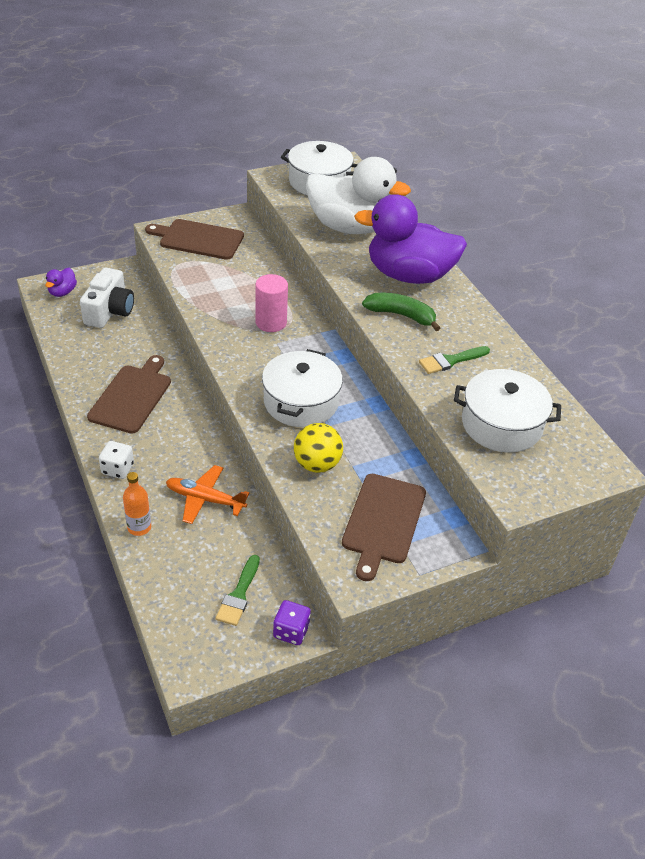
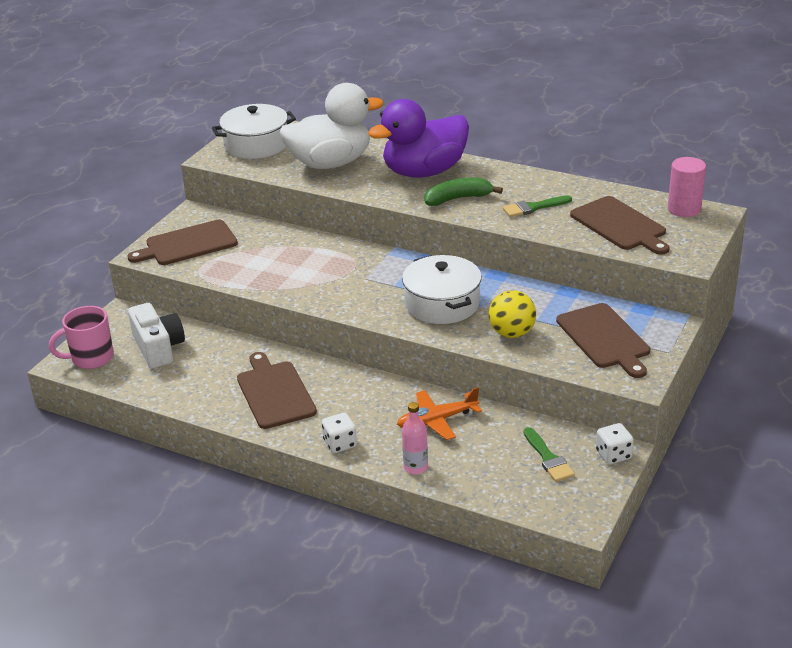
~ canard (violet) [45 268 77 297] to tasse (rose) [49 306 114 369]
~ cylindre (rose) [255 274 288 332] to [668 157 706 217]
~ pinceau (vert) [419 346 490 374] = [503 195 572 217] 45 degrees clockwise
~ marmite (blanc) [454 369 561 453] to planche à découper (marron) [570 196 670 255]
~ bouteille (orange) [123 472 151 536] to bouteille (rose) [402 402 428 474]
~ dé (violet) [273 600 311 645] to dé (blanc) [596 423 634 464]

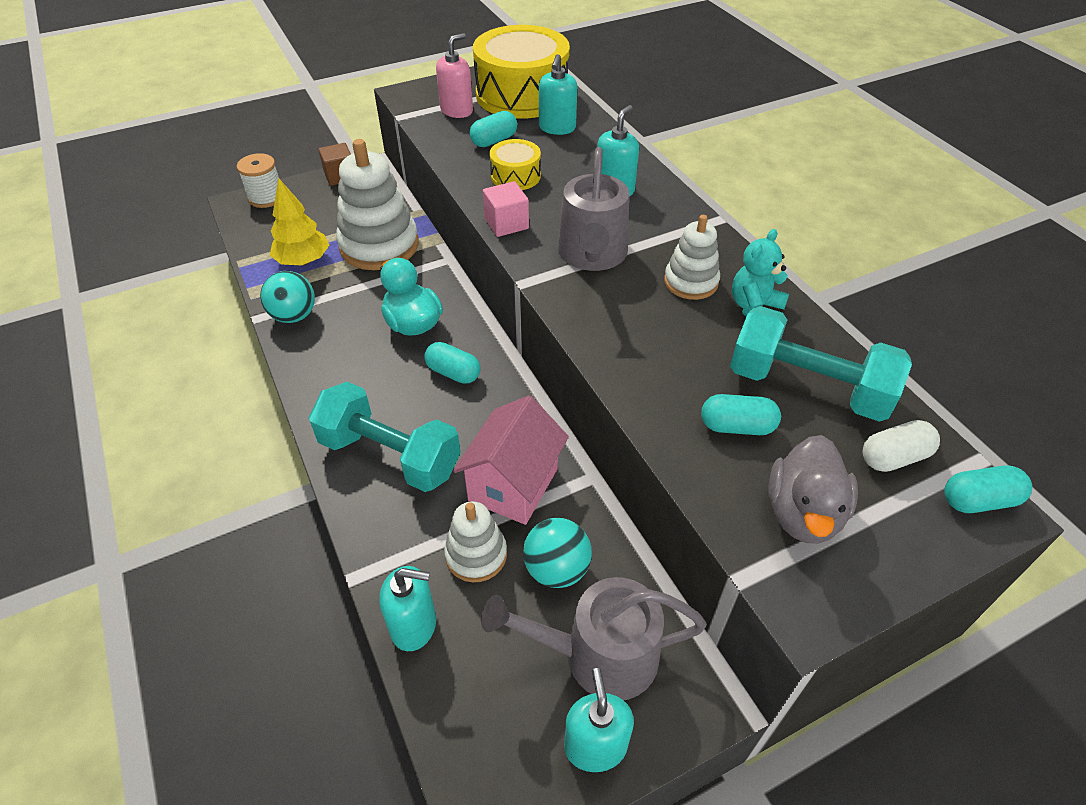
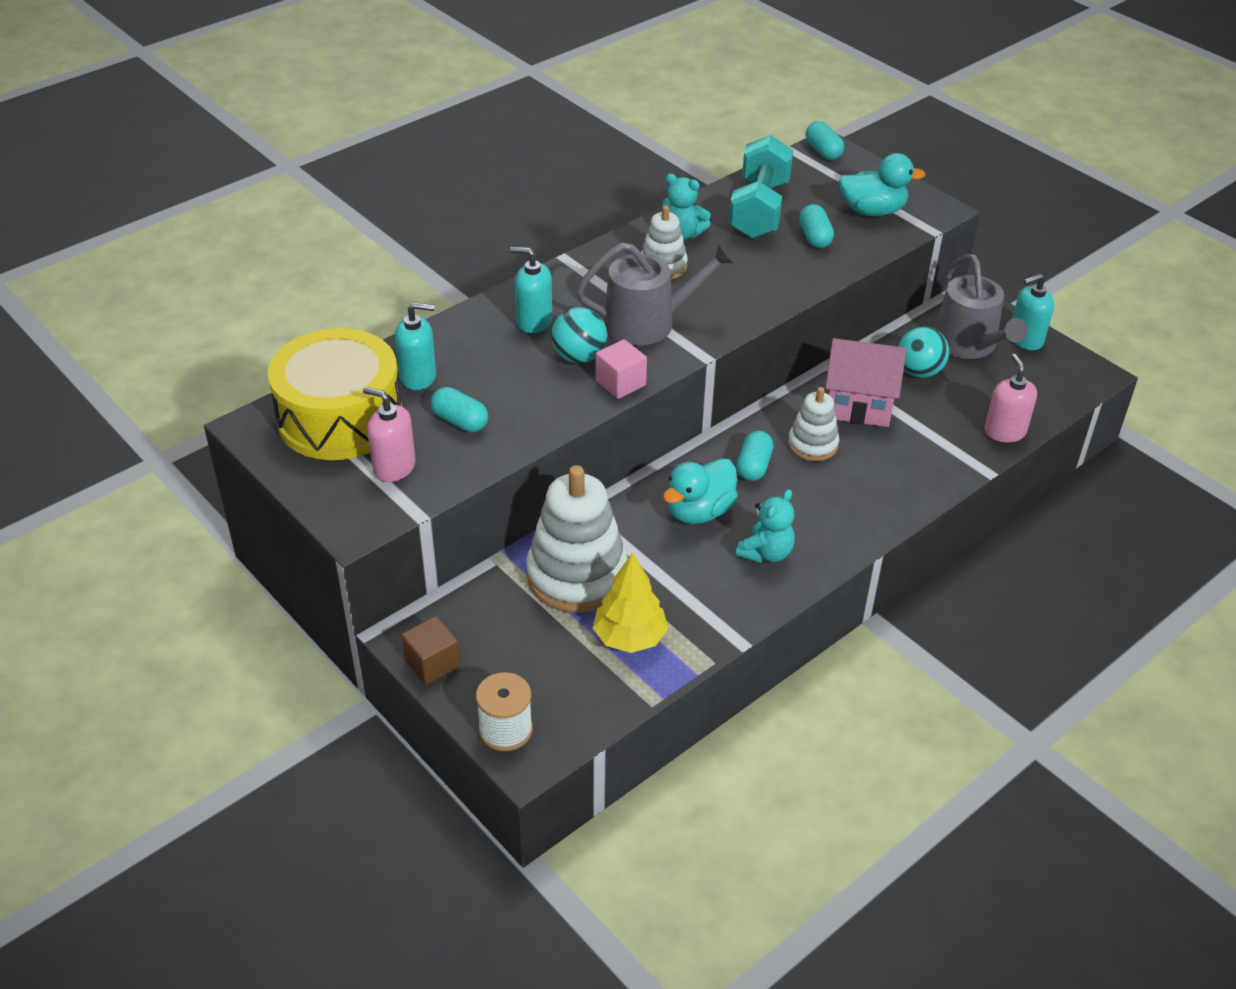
- tambour (jaune) [489 139 541 190]
~ balle (turquoise) [260 271 315 323] to [551 307 607 363]
- haltère (turquoise) [309 382 461 492]
- gélule (blanc) [863 420 940 472]
~ canard (gris) [768 435 858 544] to canard (turquoise) [839 153 926 216]
~ jouet à empiler (blanc) [444 501 507 582] to [788 387 839 461]
~ distributeur de savon (turquoise) [379 566 436 651] to distributeur de savon (rose) [984 354 1037 442]
+ ours en peluche (turquoise) [736 489 795 563]

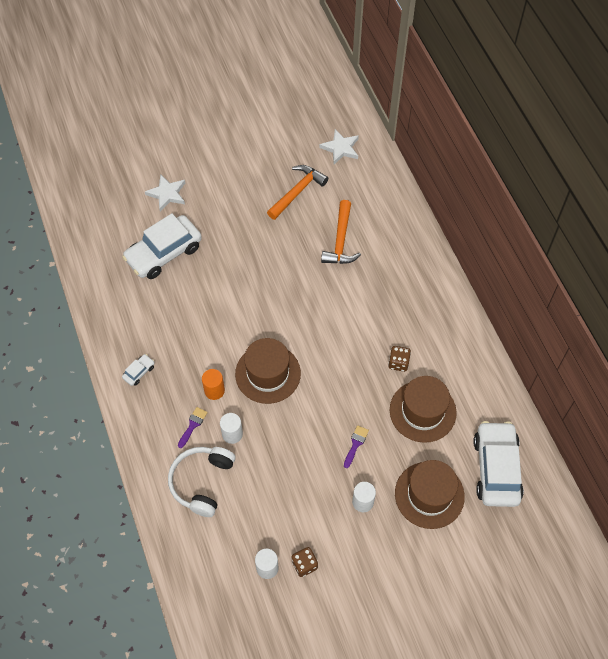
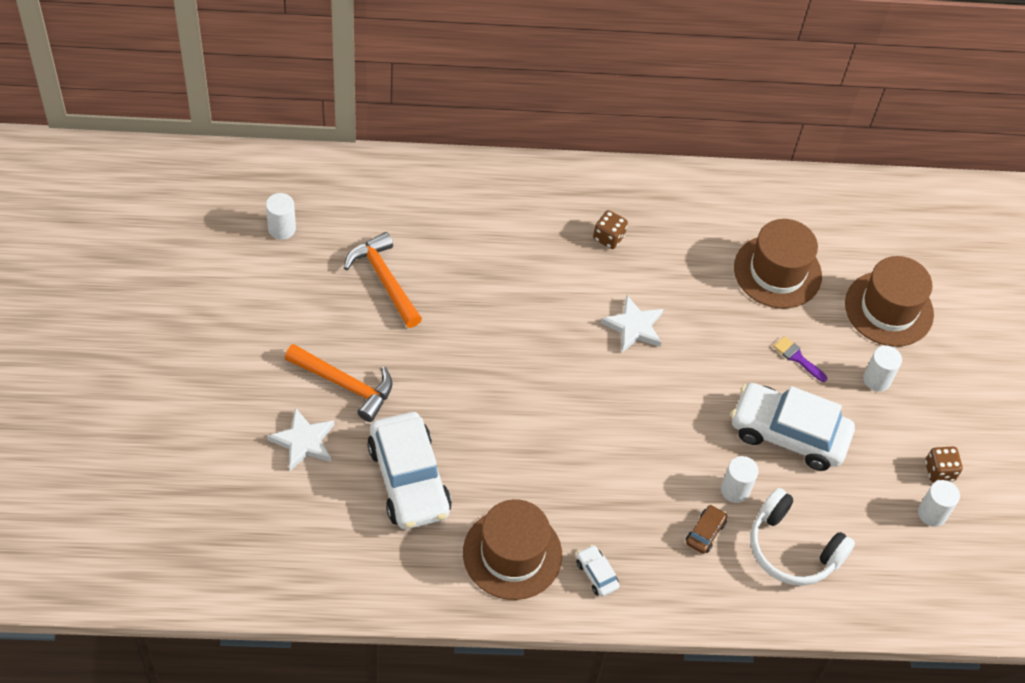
~ étoile (blanc) [319 129 359 164] to [601 295 663 352]
~ marteau (orange) [321 200 361 264] to [285 344 393 422]
~ chapeau (marron) [235 338 301 404] to [463 499 562 600]
~ dé (marron) [388 346 411 372] to [593 210 628 249]
- cylindre (orange) [202 369 225 400]
~ pinceau (violet) [178 407 208 448] to voiture (marron) [686 505 727 554]
~ voiture (blanc) [473 421 524 507] to [731 383 855 471]
+ cylindre (blanc) [266 193 296 240]

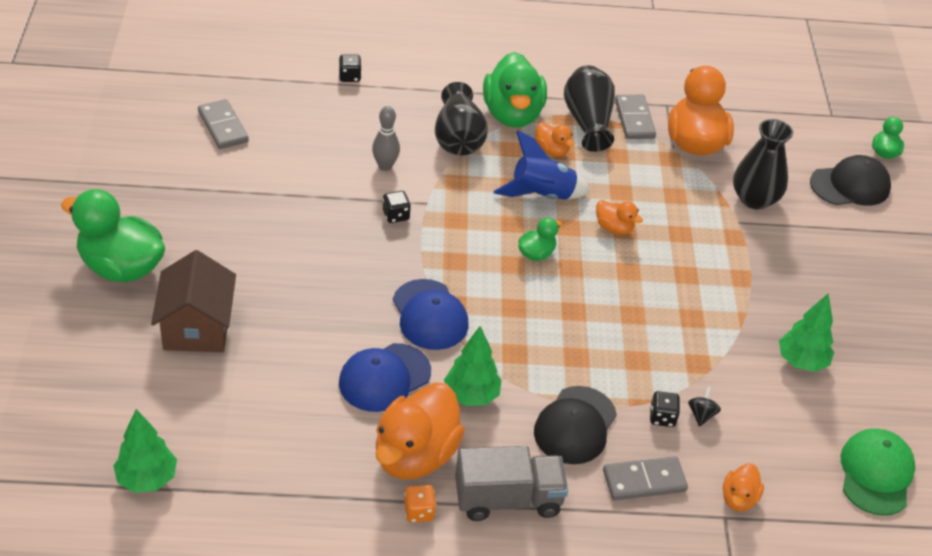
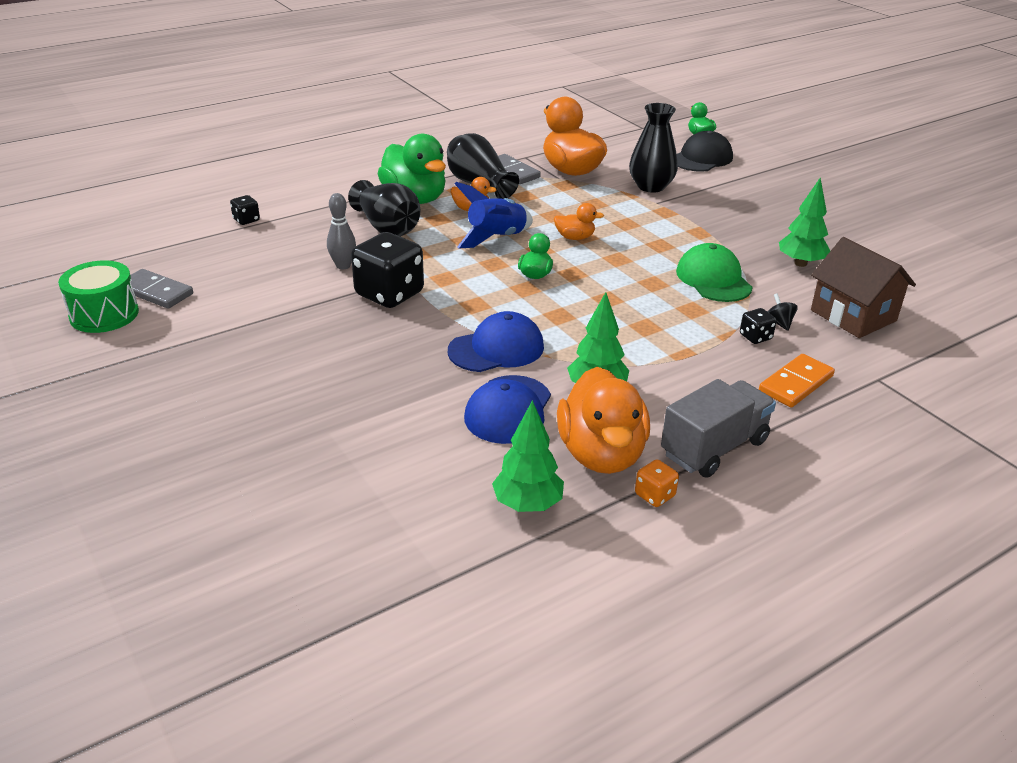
- canard (vert) [61 189 165 283]
~ dé (noir) [383 191 411 223] = [351 232 424 308] x2.20
~ maison (marron) [151 250 236 352] to [811 237 916 338]
~ casquette (bleu) [393 279 468 350] = [448 311 544 372] 60 degrees counterclockwise
- casquette (noir) [534 386 617 464]
~ arbre (vert) [113 409 177 493] to [492 400 564 512]
~ casquette (vert) [841 429 915 516] to [676 243 753 302]
~ domino (gris) [603 456 688 500] to domino (orange) [759 354 835 407]
- canard (orange) [723 463 764 512]
+ tambour (vert) [58 260 139 333]

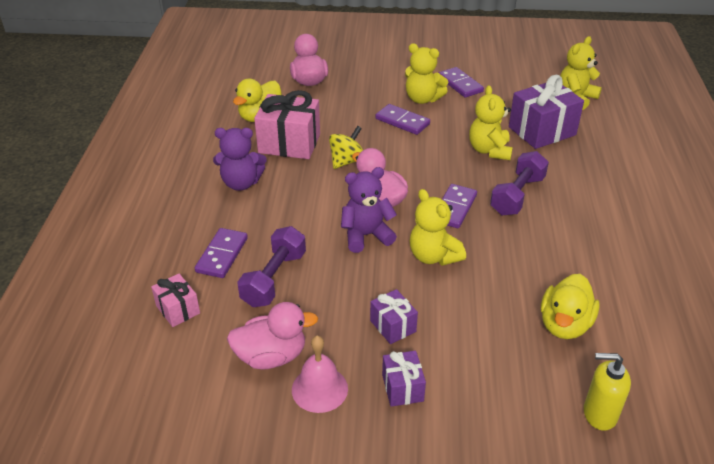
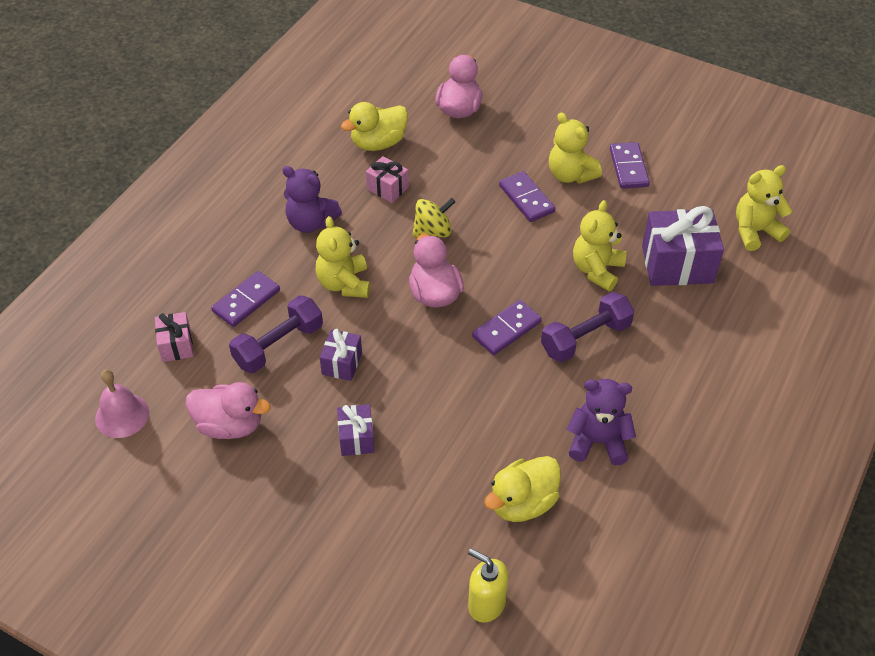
~ cadeau (rose) [254 90 320 159] = [366 156 409 203] x0.54
~ ours en peluche (violet) [341 167 397 253] to [567 379 636 465]
~ ours en peluche (jaune) [410 189 466 266] to [315 216 370 298]
~ cloche (rose) [292 336 348 413] to [95 369 149 438]
~ cadeau (violet) [382 351 426 407] to [320 329 362 381]

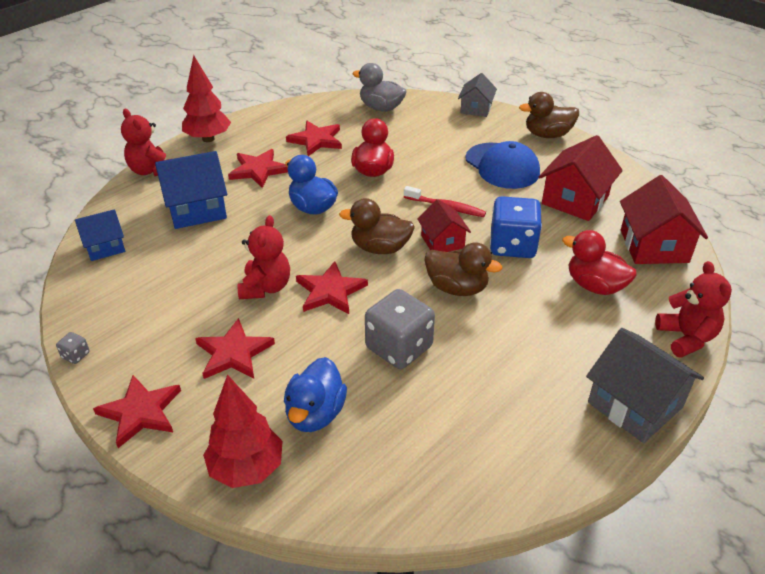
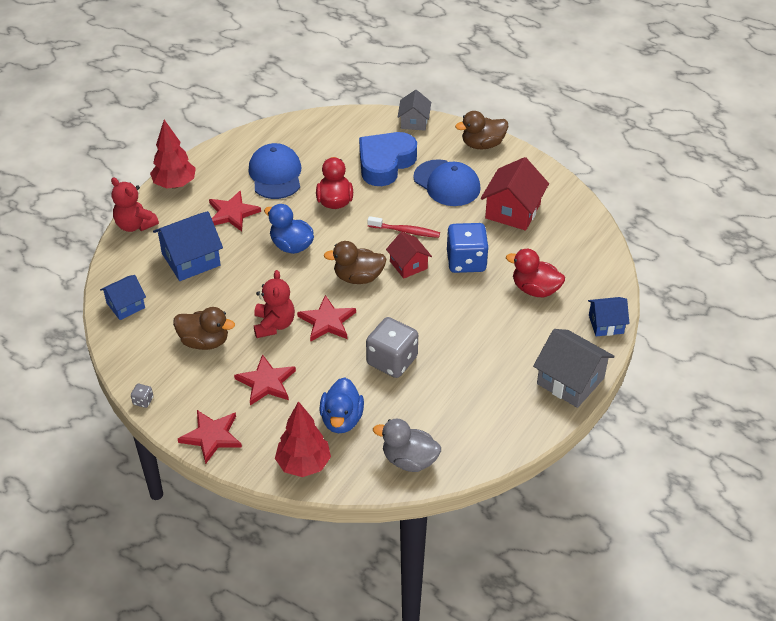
~ canard (gris) [353 63 407 112] to [373 418 441 472]
~ étoile (rouge) [286 121 342 156] to casquette (bleu) [248 143 301 199]
- maison (rouge) [620 175 708 264]
~ canard (marron) [424 242 502 296] to [173 307 235 350]
~ ours en peluche (rouge) [655 261 732 358] to maison (bleu) [588 297 630 336]
+ cœur (bleu) [359 132 417 186]

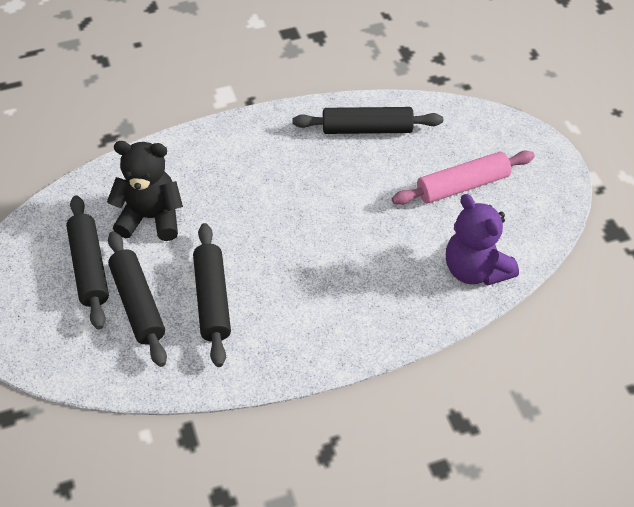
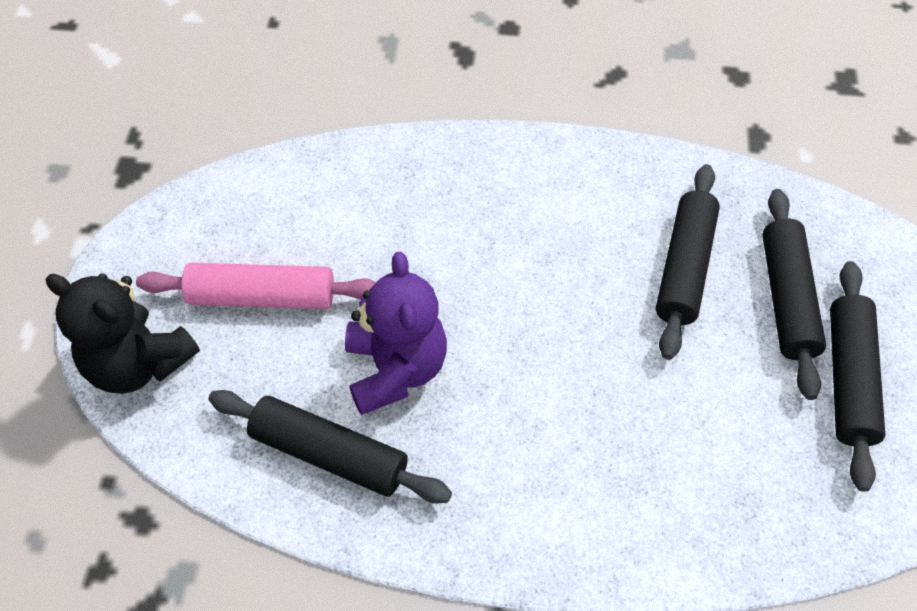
~ ours en peluche (noir) [107 141 183 241] to [46 273 200 394]
~ ours en peluche (violet) [446 194 519 286] to [345 252 447 415]

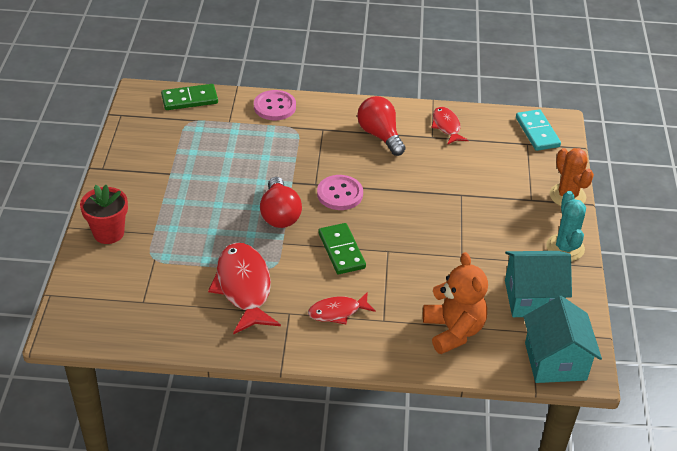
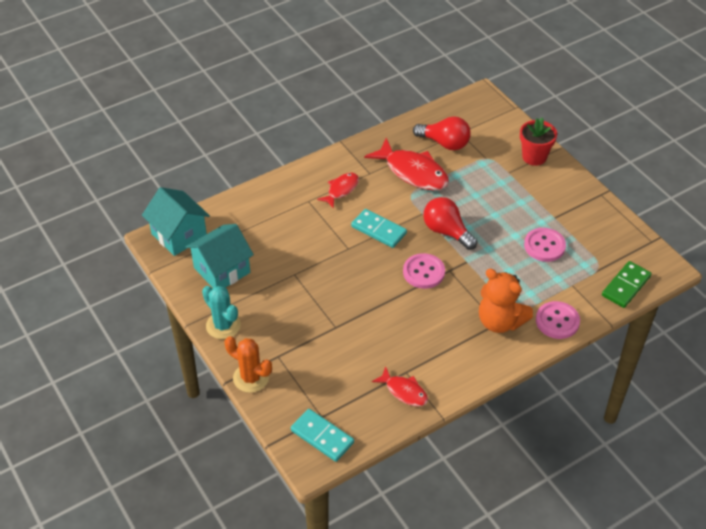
~ ampoule (rouge) [357 96 405 156] to [413 116 471 150]
~ domino (vert) [318 223 366 274] to domino (turquoise) [351 209 407 248]
~ ours en peluche (orange) [423 252 488 354] to [479 269 533 333]
+ bouton (rose) [524 228 566 262]

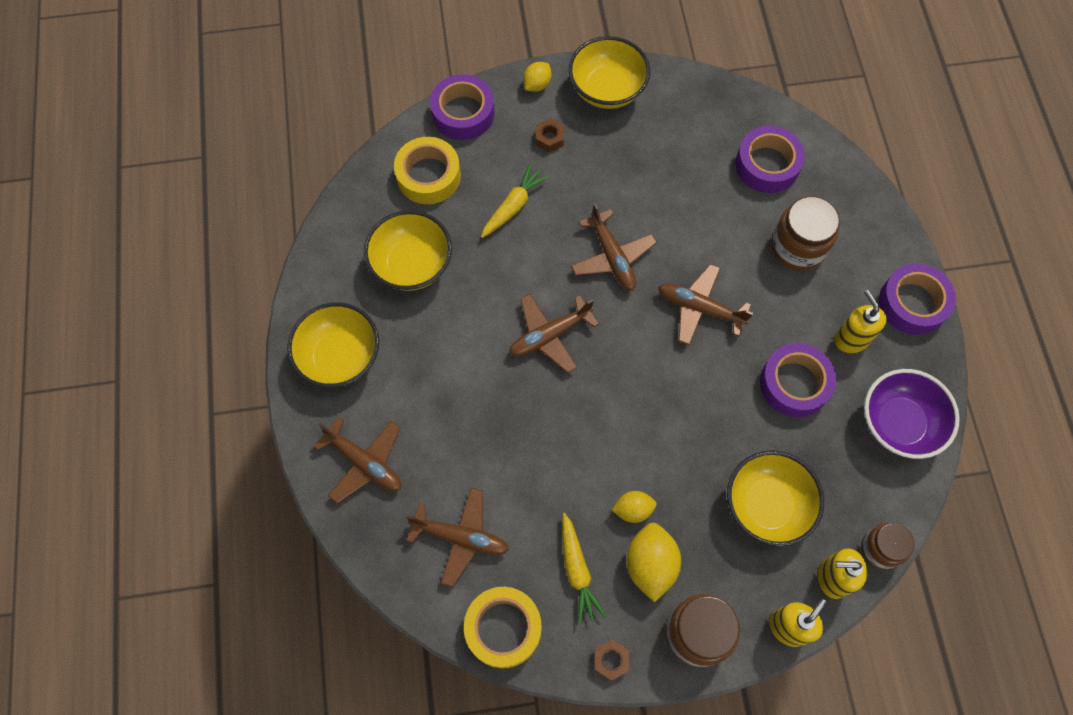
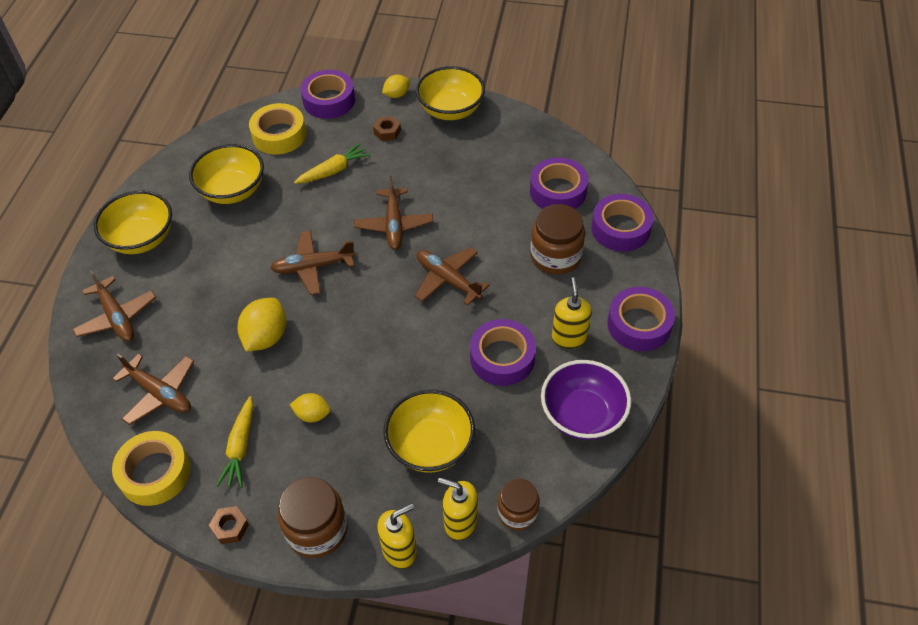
~ citron (jaune) [626 523 681 602] to [237 298 286 351]
+ ruban adhésif (violet) [591 194 653 252]

